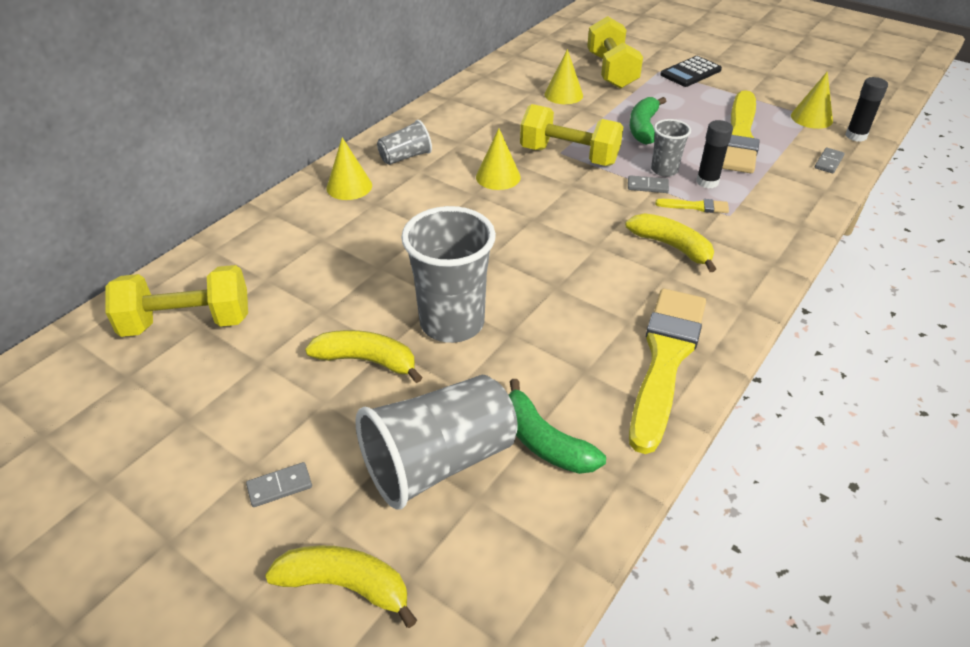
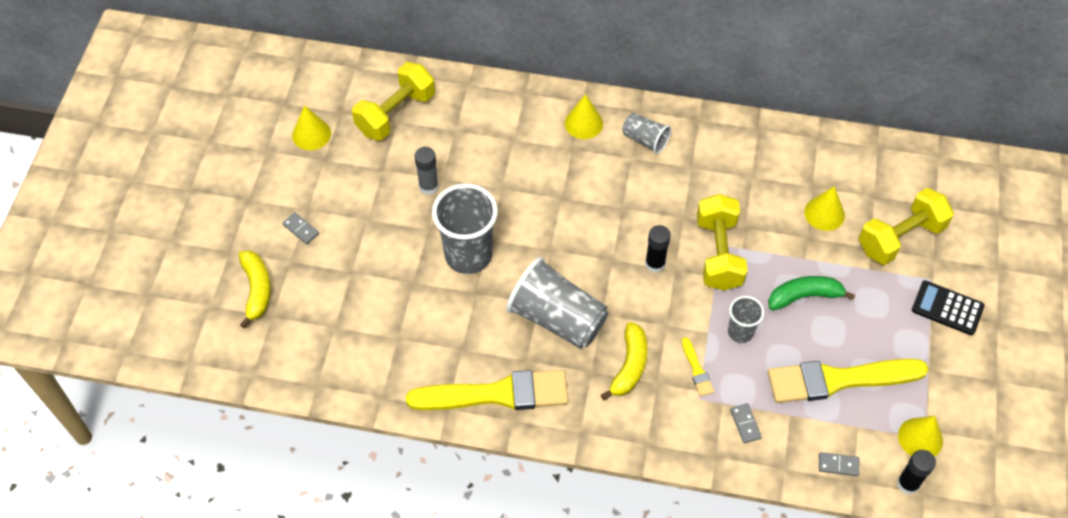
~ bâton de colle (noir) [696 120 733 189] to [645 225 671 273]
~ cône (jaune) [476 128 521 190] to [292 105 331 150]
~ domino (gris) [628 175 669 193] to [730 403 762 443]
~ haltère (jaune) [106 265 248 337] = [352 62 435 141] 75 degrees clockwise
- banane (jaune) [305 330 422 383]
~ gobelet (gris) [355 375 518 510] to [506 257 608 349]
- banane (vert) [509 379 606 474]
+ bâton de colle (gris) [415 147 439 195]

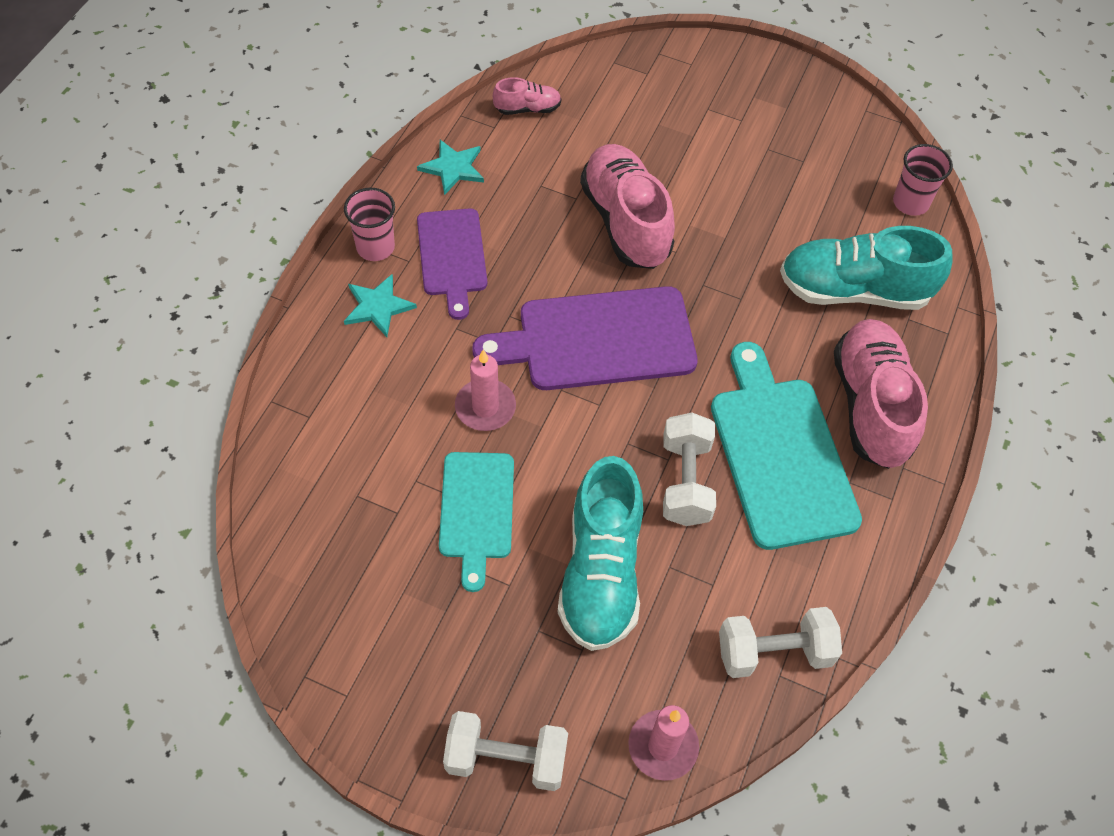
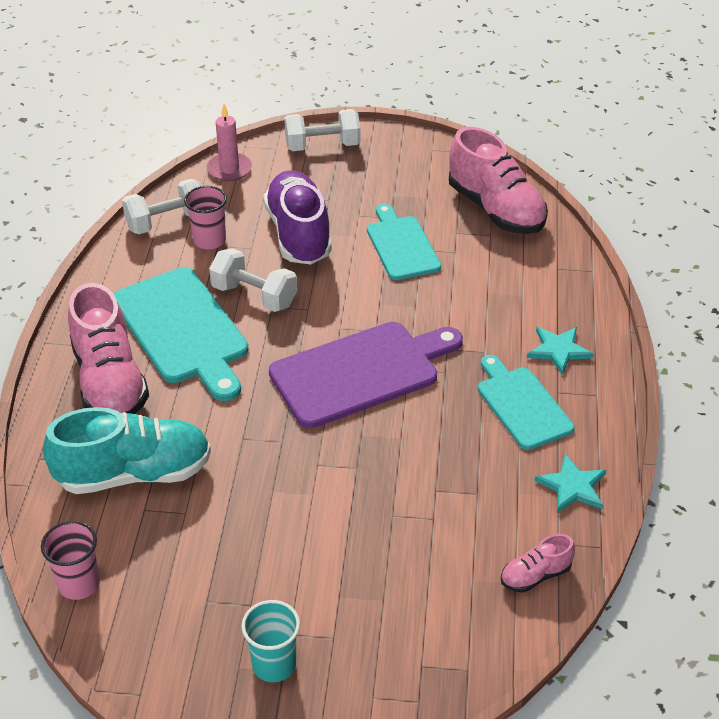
~ chaussure (rose) [580 144 675 269] to [449 127 548 234]
~ gobelet (rose) [344 188 395 261] to [184 186 227 249]
~ planche à découper (violet) [417 208 487 320] to planche à découper (turquoise) [478 355 575 450]
- bougie (rose) [455 350 516 431]
~ haltère (blanc) [663 413 716 526] = [209 248 297 312] 45 degrees counterclockwise
~ chaussure (turquoise) [557 456 643 651] to chaussure (violet) [263 170 332 264]
+ gobelet (turquoise) [242 600 300 682]

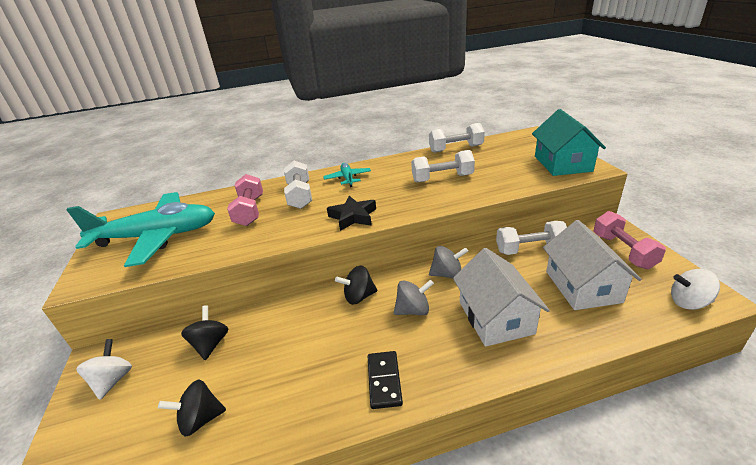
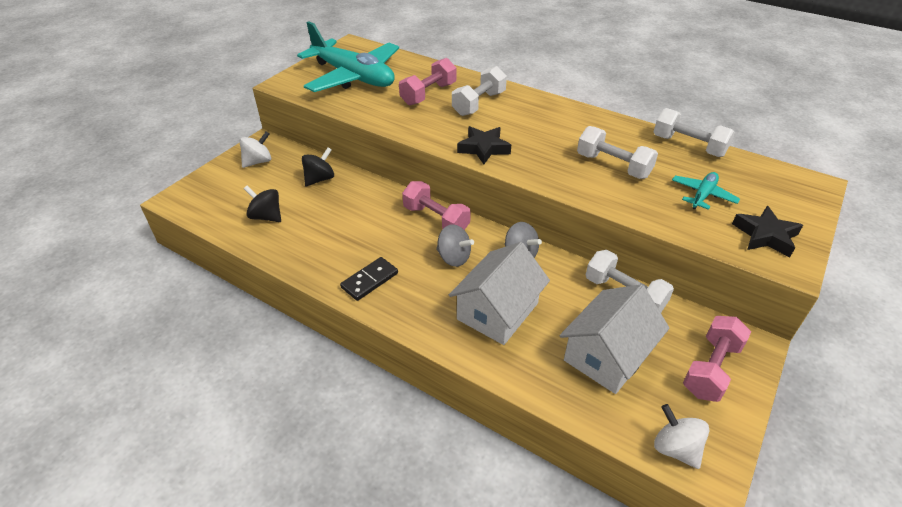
~ maison (turquoise) [532 109 606 176] to étoile (noir) [732 206 803 257]
~ avion (turquoise) [323 163 371 187] to [672 172 740 210]
~ toupie (noir) [335 265 377 305] to haltère (rose) [402 181 471 230]

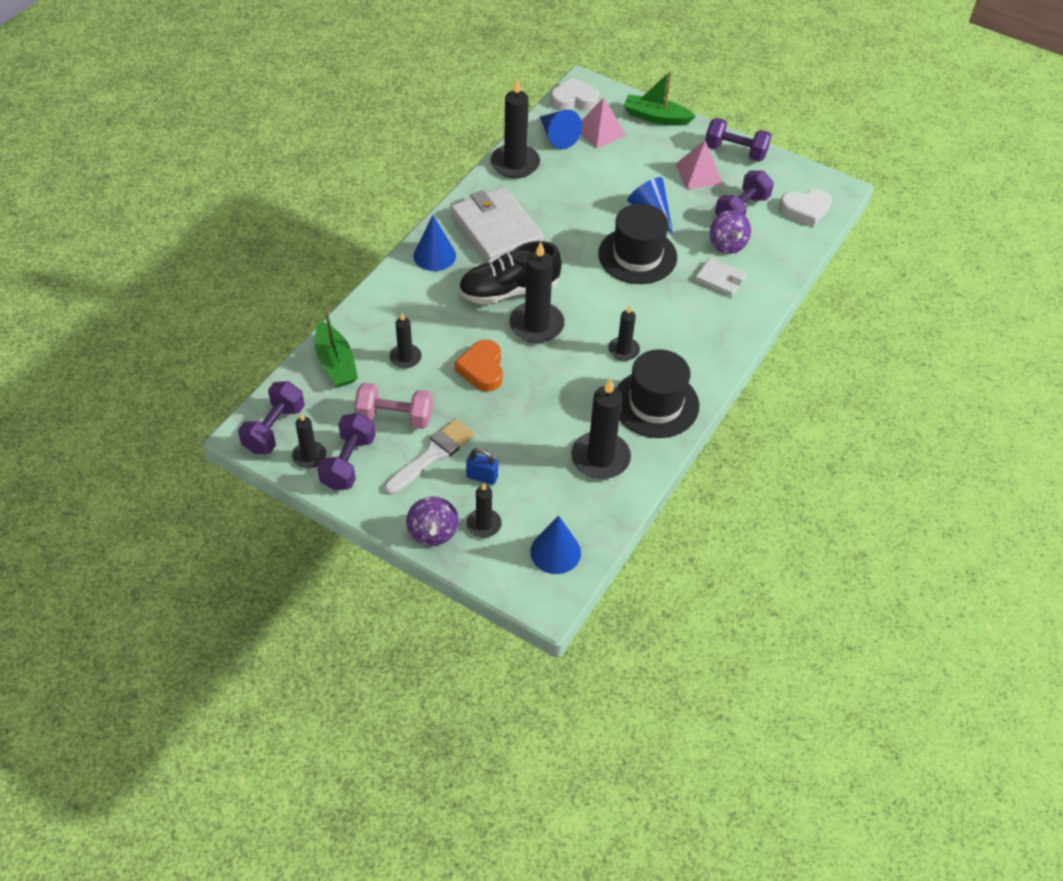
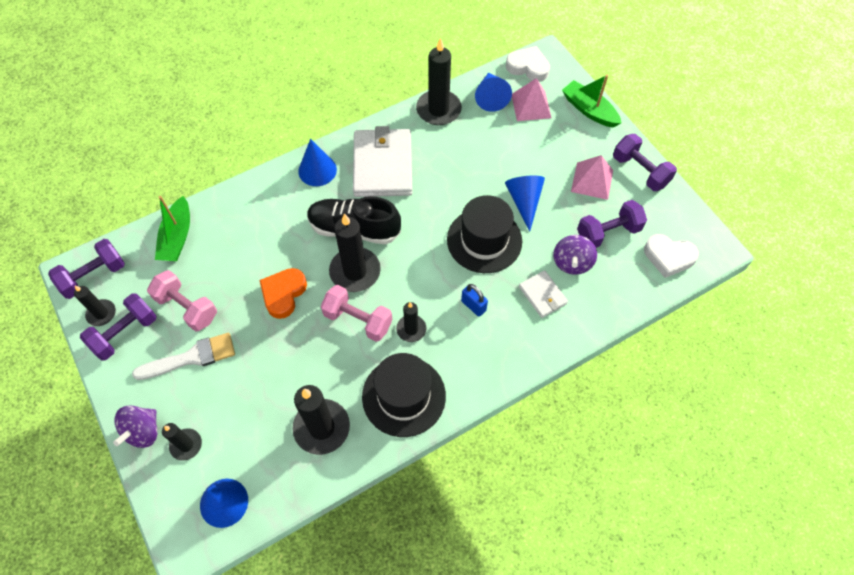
- bougie (noir) [390 313 422 368]
~ cadenas (bleu) [466 448 498 485] to [461 284 488 317]
+ haltère (rose) [321 285 392 342]

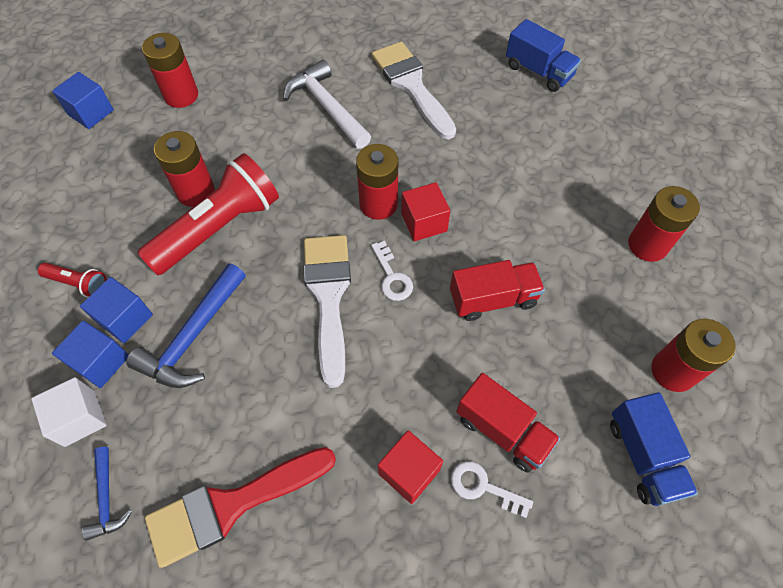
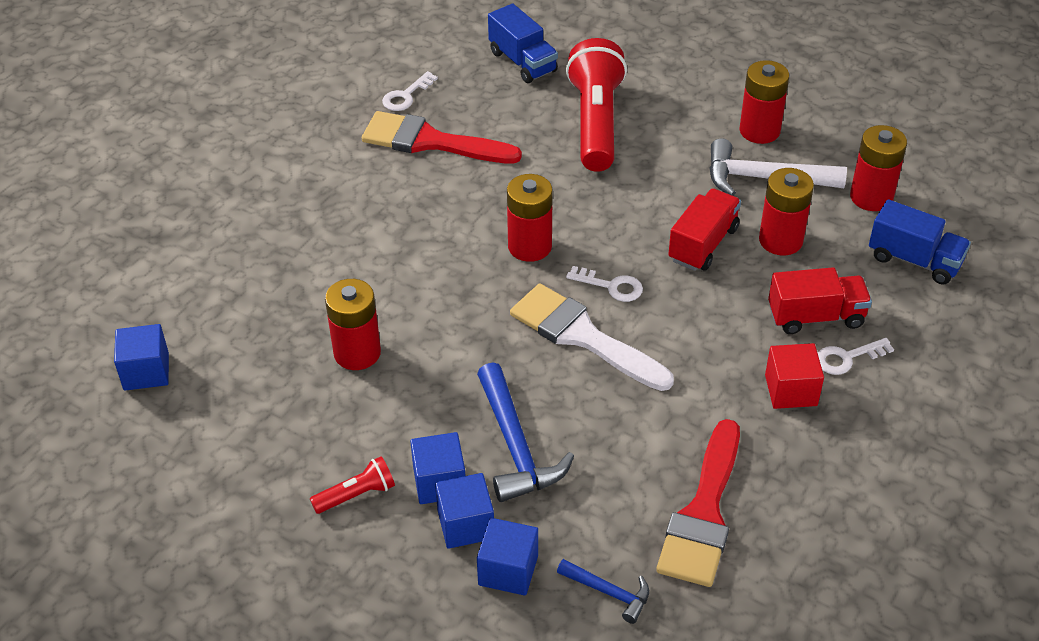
~ camion (bleu) [506 19 581 92] = [488 3 558 83] 60 degrees clockwise
~ pile (rouge) [142 33 198 108] to [759 168 814 255]
~ pinceau (blanc) [372 42 456 139] to pinceau (rouge) [362 111 522 164]
~ marteau (blanc) [283 60 371 149] to [709 138 847 196]
~ lampe de poche (rouge) [137 153 279 275] to [566 38 627 172]
- cube (rouge) [401 182 450 241]
~ cube (blanc) [31 377 107 447] to cube (bleu) [477 518 538 596]
+ clé (blanc) [382 71 438 111]

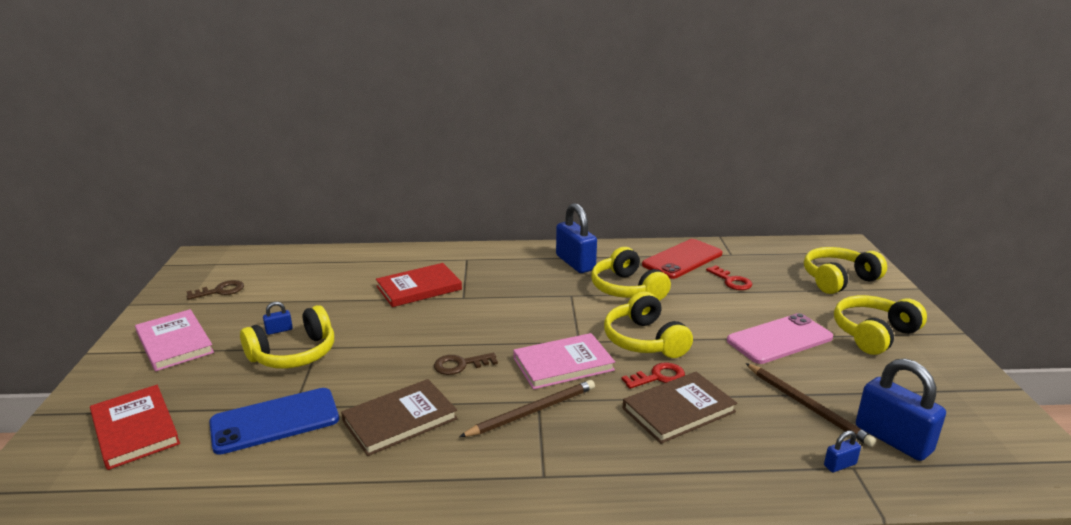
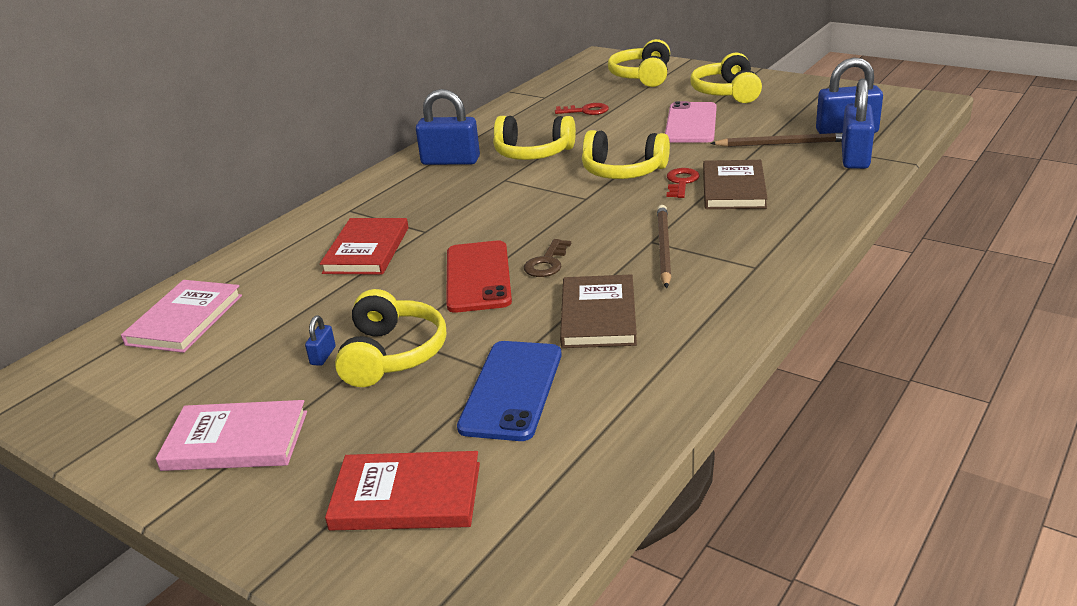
~ téléphone (rouge) [642 239 723 279] to [446 240 512 313]
- clé (marron) [186 280 244 300]
~ livre (rose) [513 333 615 389] to [121 280 242 353]
~ cadenas (bleu) [824 430 861 472] = [842 79 875 169] x2.27

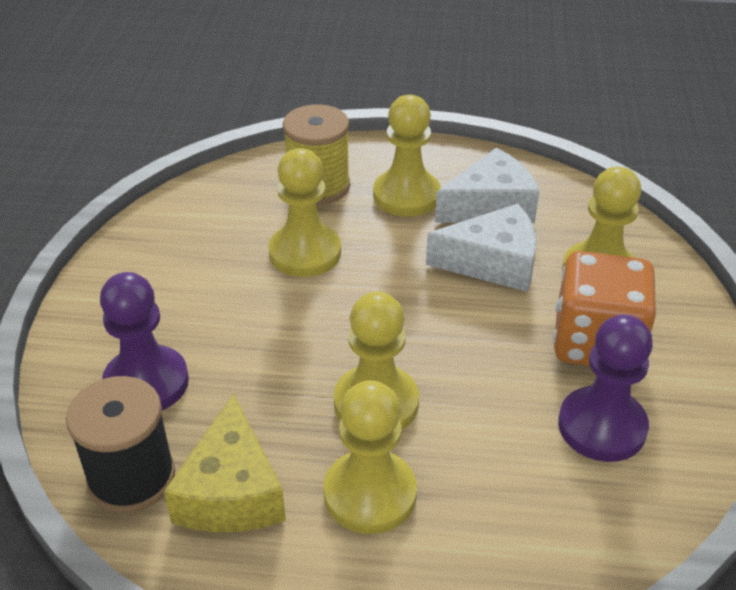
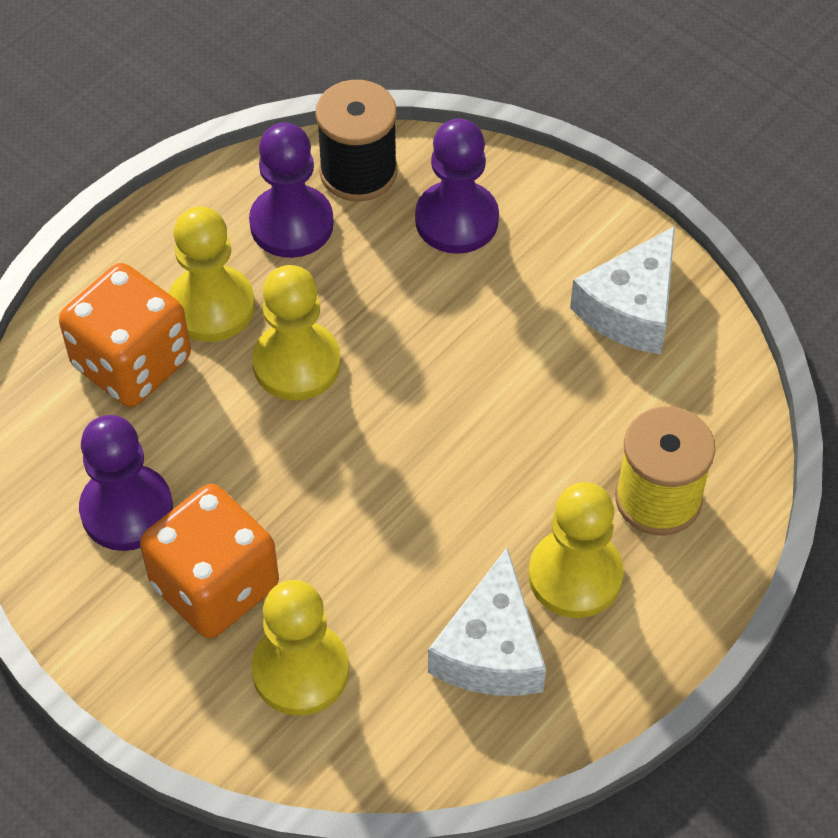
- pion (jaune) [268 148 341 277]
~ fromage (blanc) [426 204 536 292] to [570 226 675 354]
~ fromage (jaune) [164 394 286 532] to pion (violet) [249 123 334 258]
+ dé (orange) [59 263 191 407]

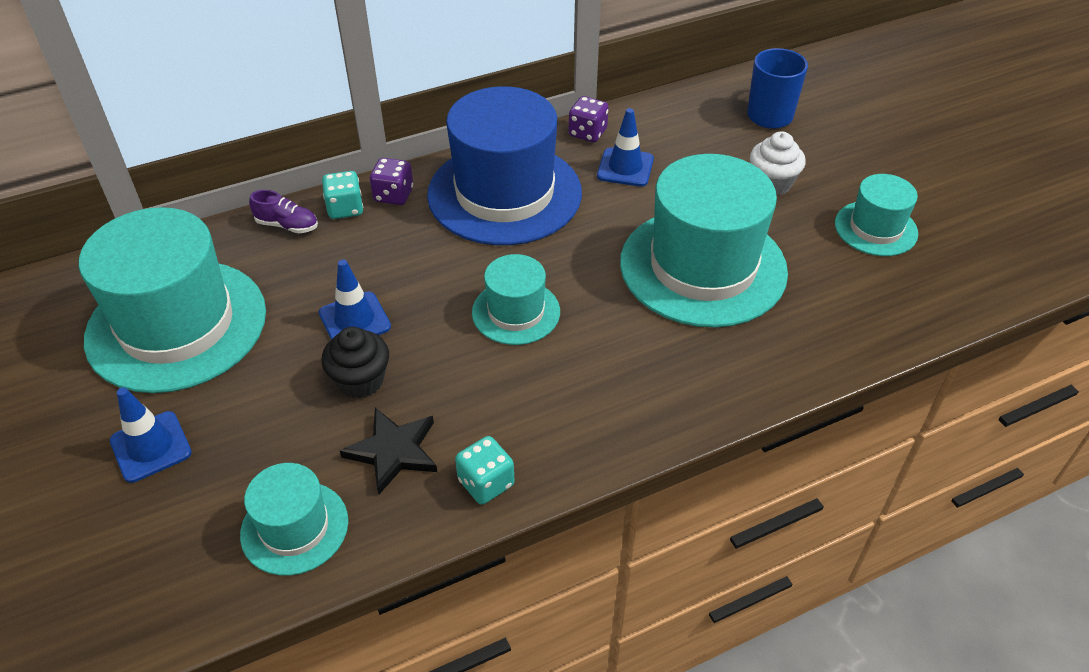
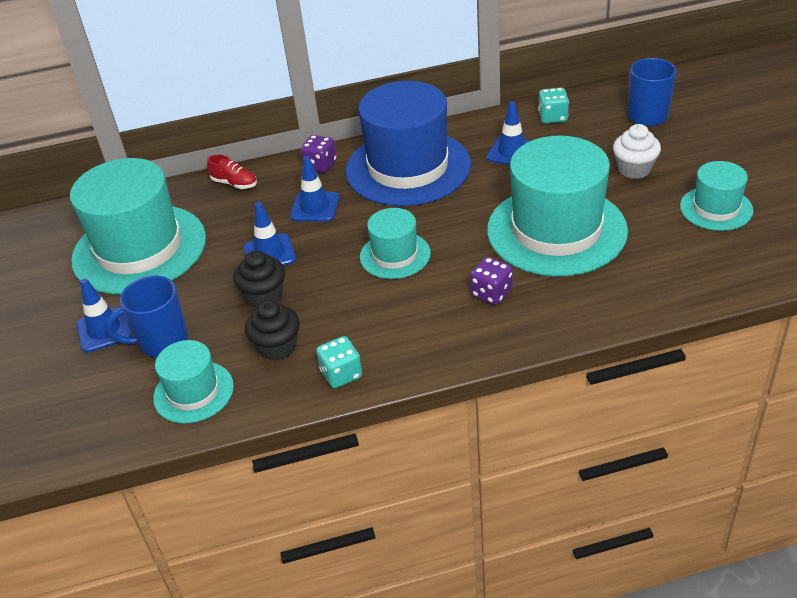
~ dé (violet) [569 96 609 142] to [470 257 513 305]
~ dé (turquoise) [322 171 363 219] to [538 88 569 123]
~ chaussure (violet) [249 190 318 234] to chaussure (rouge) [207 155 257 189]
~ étoile (noir) [340 408 437 494] to muffin (noir) [245 300 300 361]
+ cône de chantier (bleu) [290 156 340 222]
+ tasse (bleu) [106 275 188 357]

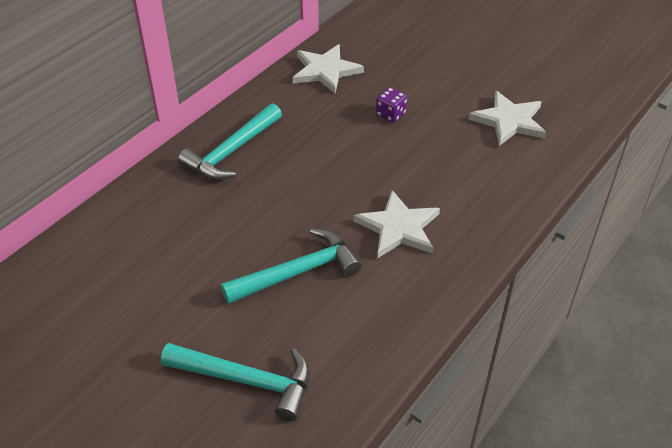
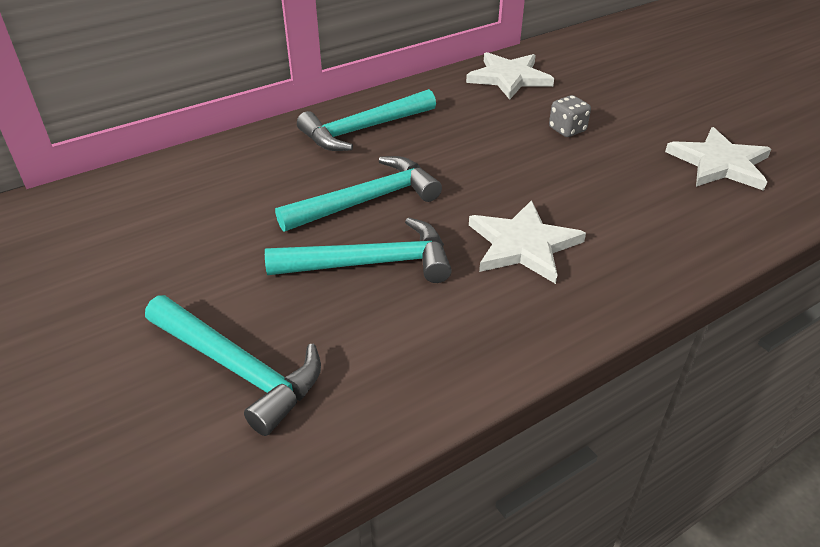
~ dé (violet) [376 87 407 122] to dé (gris) [549 95 591 137]
+ marteau (turquoise) [275 156 442 232]

